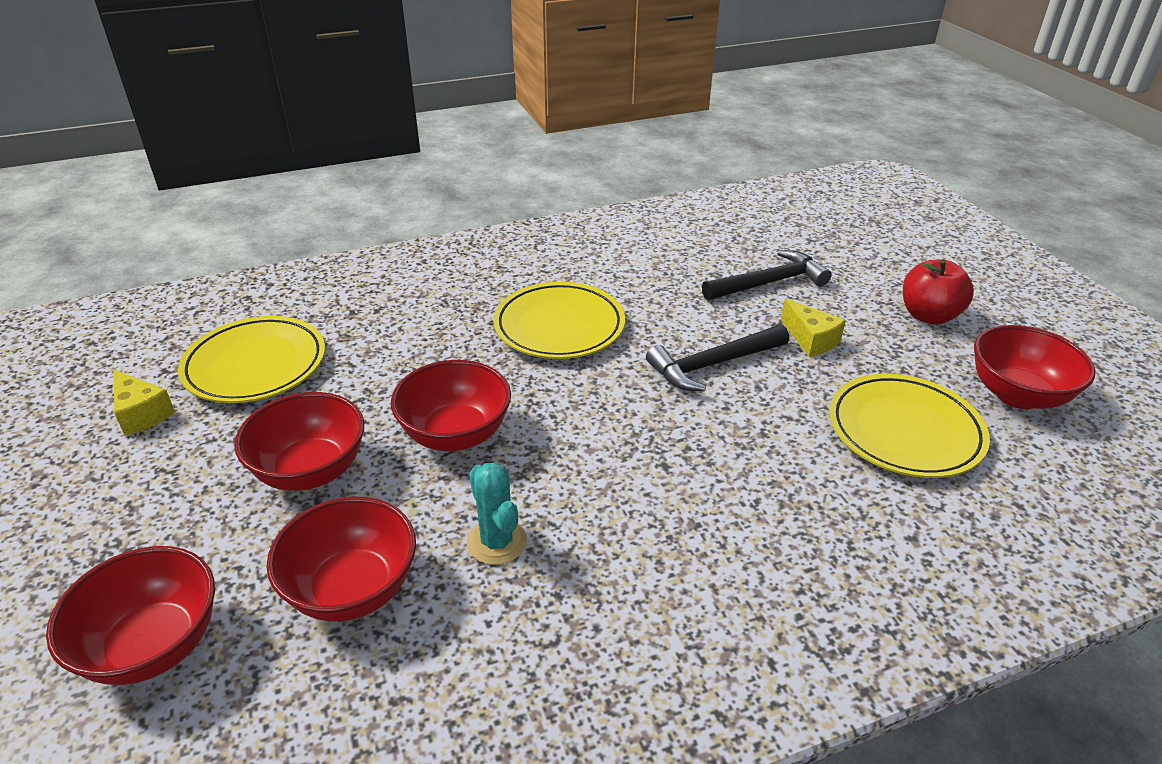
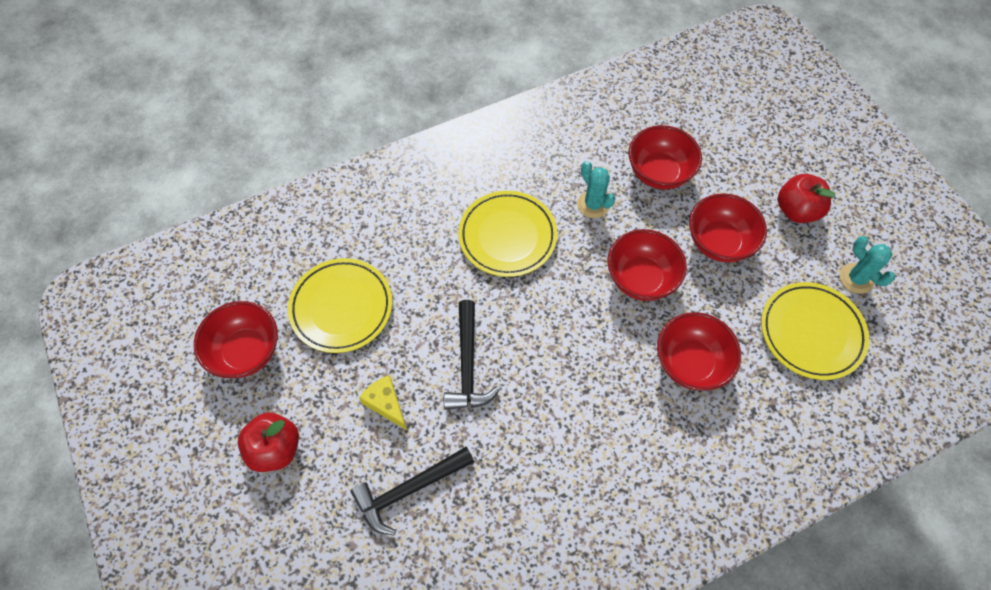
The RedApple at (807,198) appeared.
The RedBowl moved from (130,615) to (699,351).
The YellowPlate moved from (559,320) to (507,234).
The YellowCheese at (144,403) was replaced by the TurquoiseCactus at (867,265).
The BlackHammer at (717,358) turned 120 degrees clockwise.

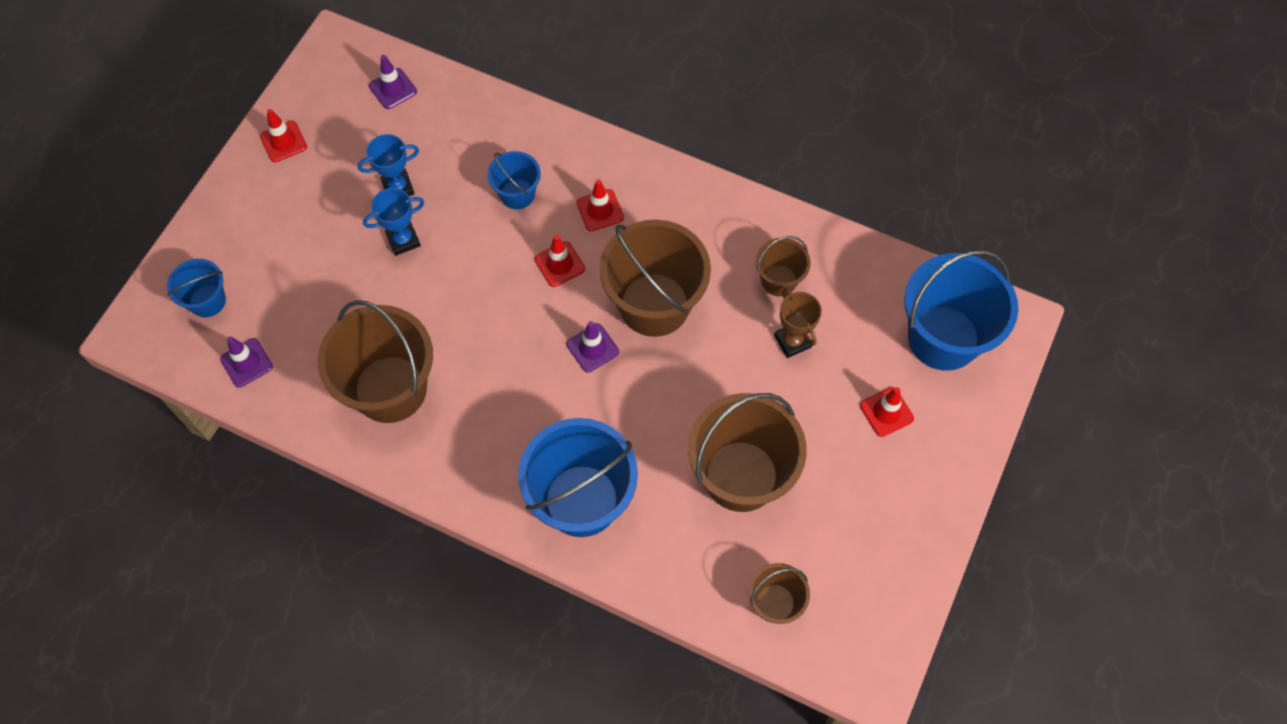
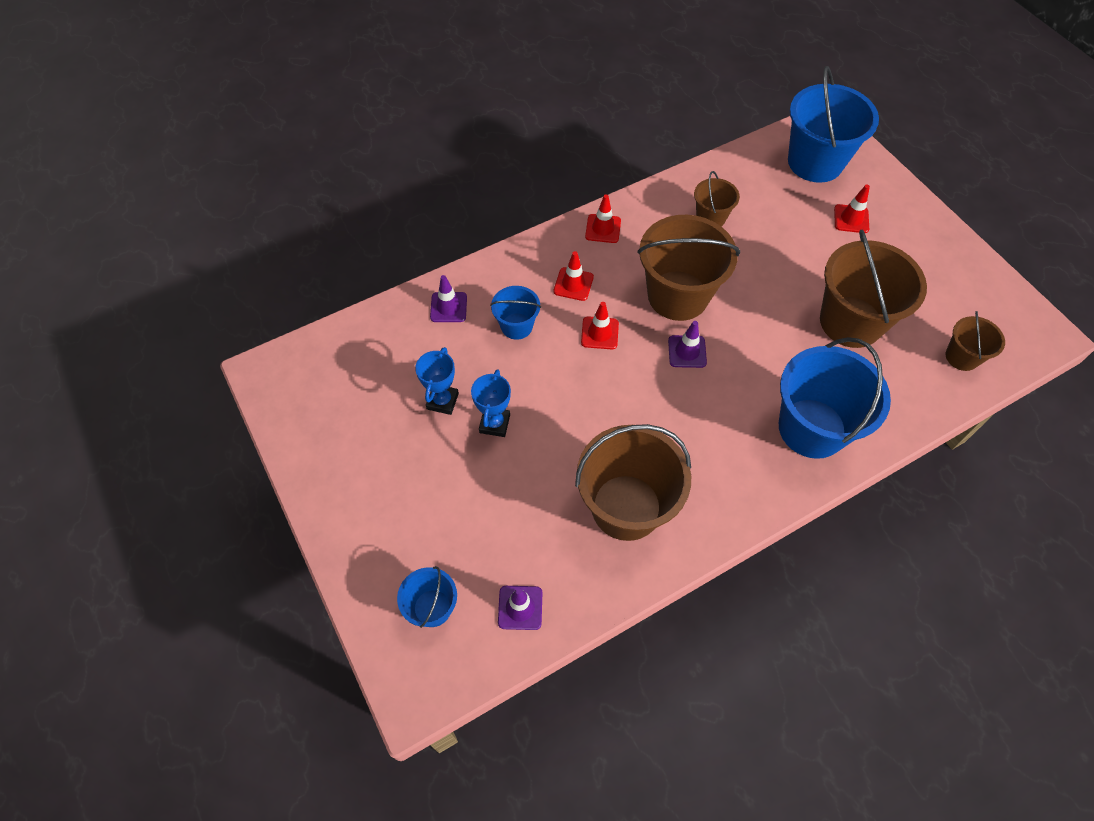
The BrownTrophy at (798,323) disappeared.
The RedTrafficCone moved from (283,135) to (603,218).
The PurpleTrafficCone moved from (393,82) to (448,298).

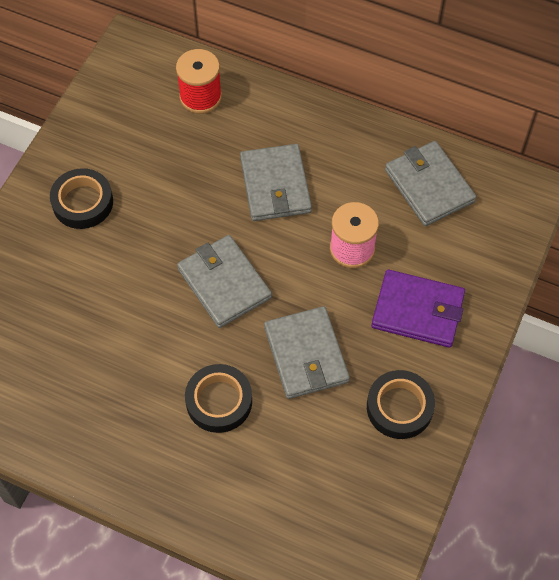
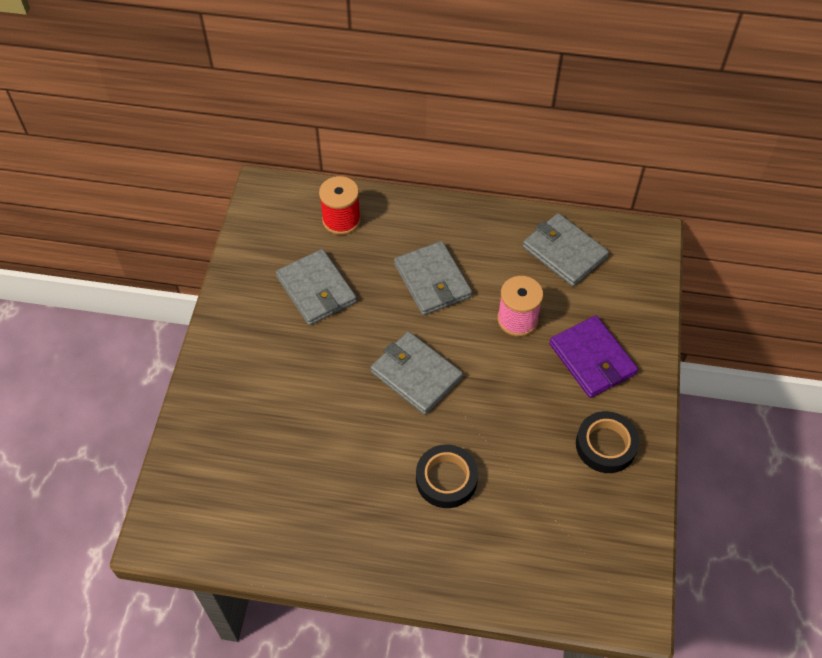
The BlackTape at (81,198) disappeared.
The GreyWallet moved from (307,352) to (316,287).
The PurpleWallet at (418,308) turned 60 degrees clockwise.

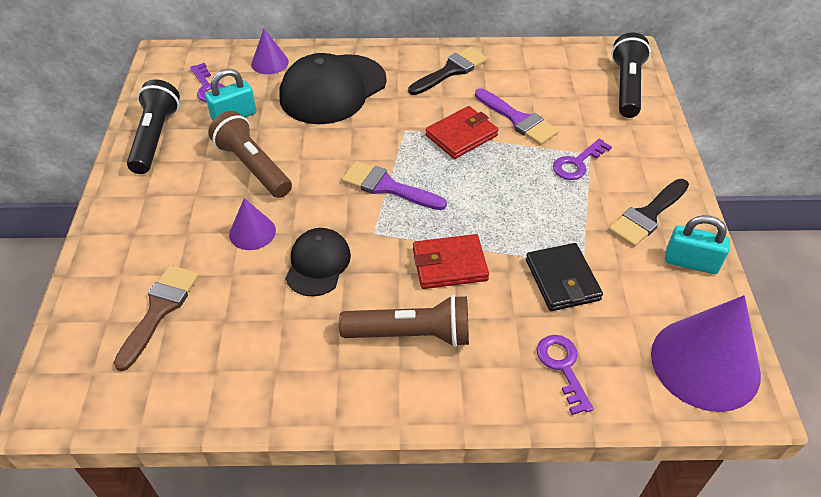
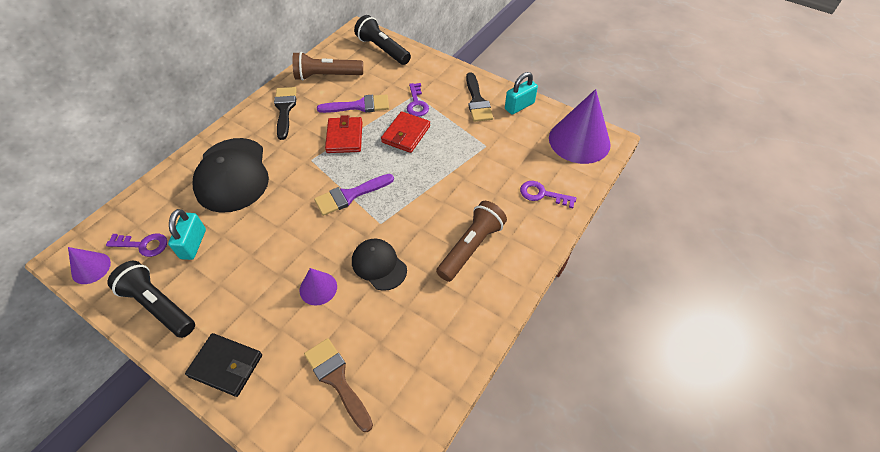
The BrownFlashlight moved from (250,154) to (327,66).
The PurpleCone moved from (270,51) to (89,265).
The RedWallet moved from (451,261) to (405,132).
The BlackWallet moved from (564,277) to (223,365).

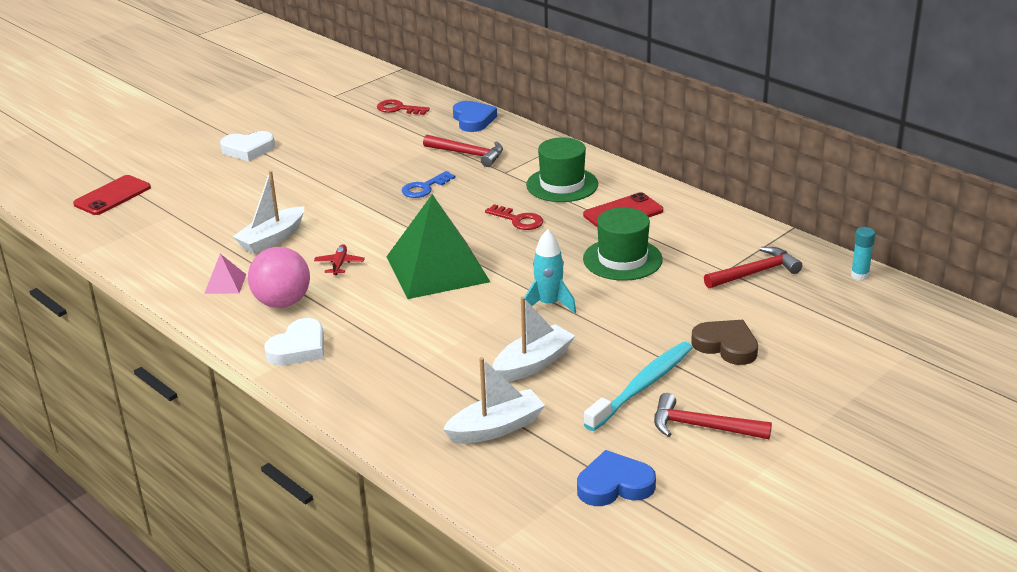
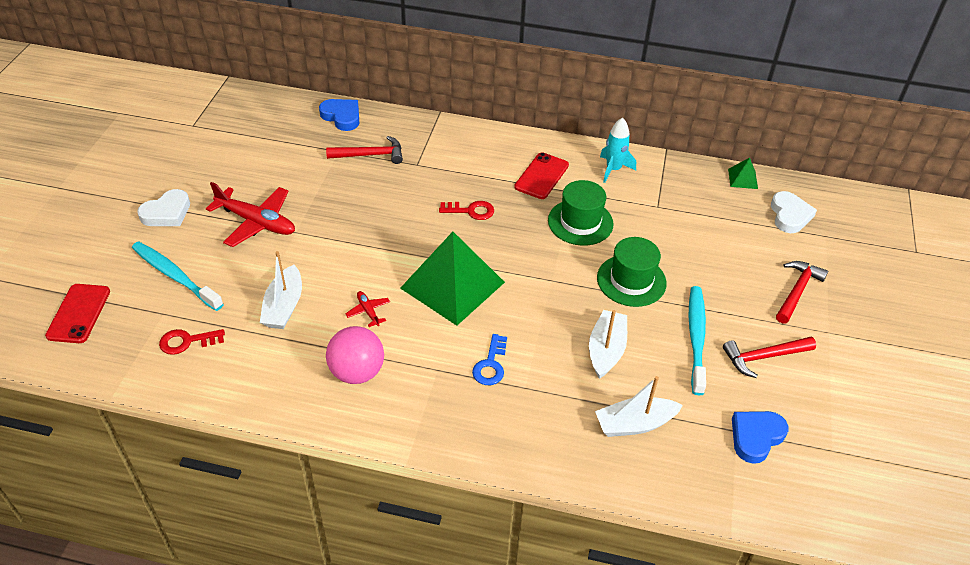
The PinkPyramid at (225,274) disappeared.
The BrownHeart at (724,342) disappeared.
The TurquoiseToothbrush at (178,276) appeared.
The RedPlane at (250,214) appeared.
The WhiteHeart moved from (294,341) to (794,212).
The RedKey moved from (403,107) to (192,342).
The BlueKey moved from (428,184) to (489,359).
The TurquoiseRocket moved from (550,271) to (618,150).
The GreenHat moved from (562,169) to (632,272).
The RedHammer moved from (753,267) to (802,292).
The TurquoiseGlueStick at (863,254) was replaced by the GreenPyramid at (743,173).
The WhiteBoat at (494,400) turned 135 degrees counterclockwise.

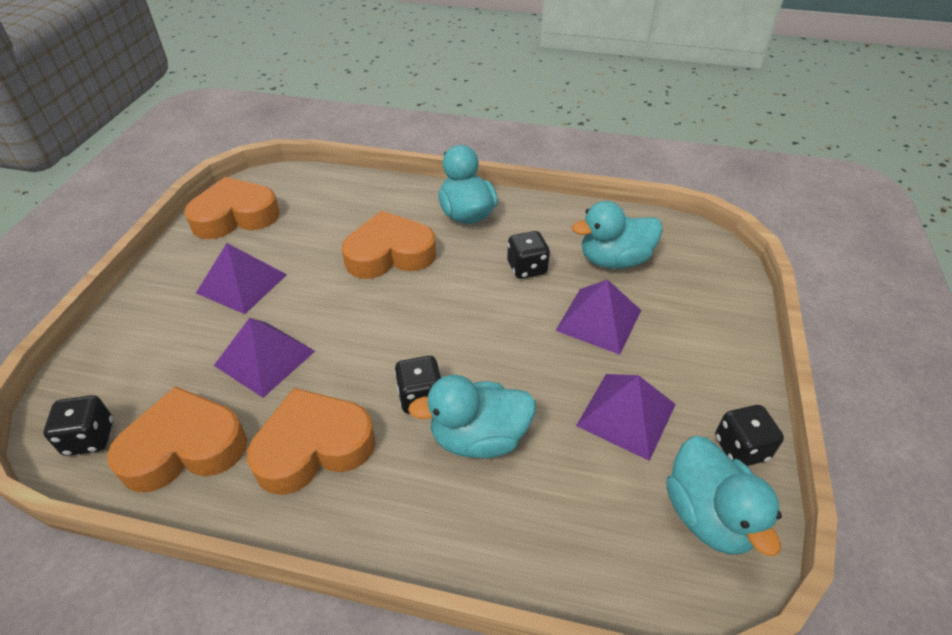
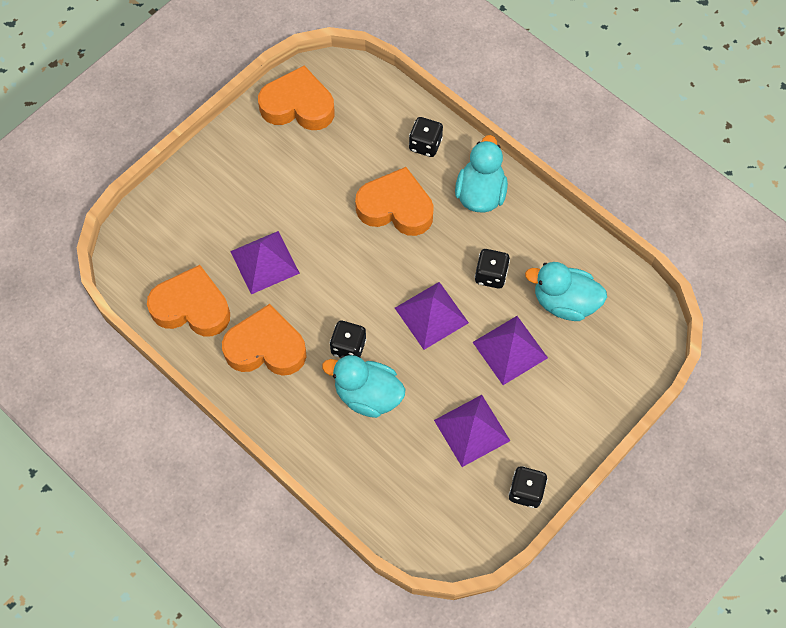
The TurquoiseDuck at (724,496) disappeared.
The BlackDice moved from (78,425) to (426,137).
The PurplePyramid moved from (241,278) to (432,316).

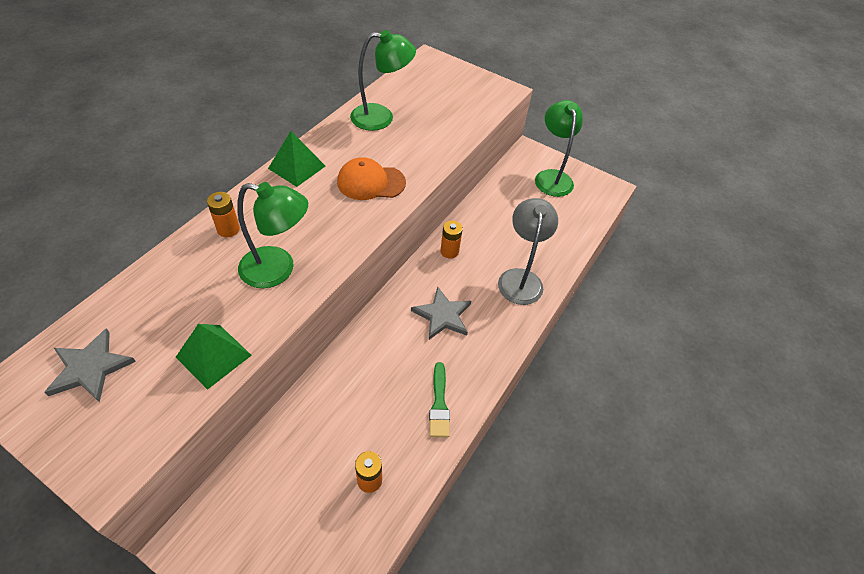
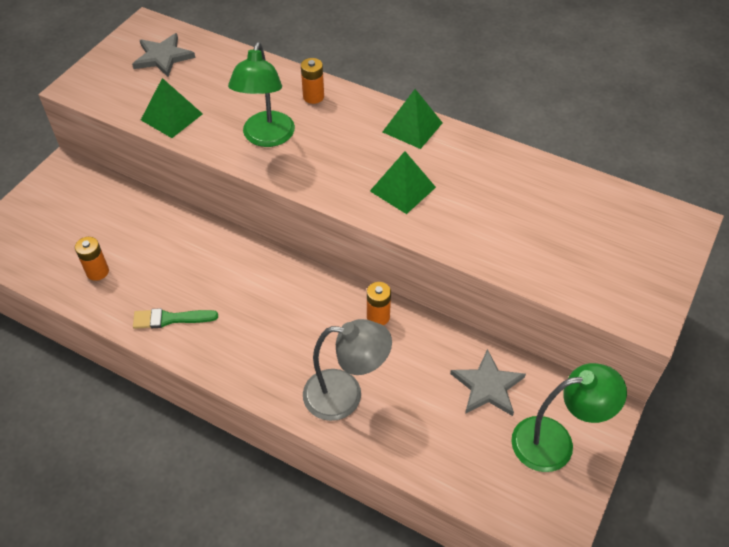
The GreenLamp at (383,80) disappeared.
The GreyStar moved from (441,313) to (488,382).
The OrangeCap at (371,178) was replaced by the GreenPyramid at (403,182).

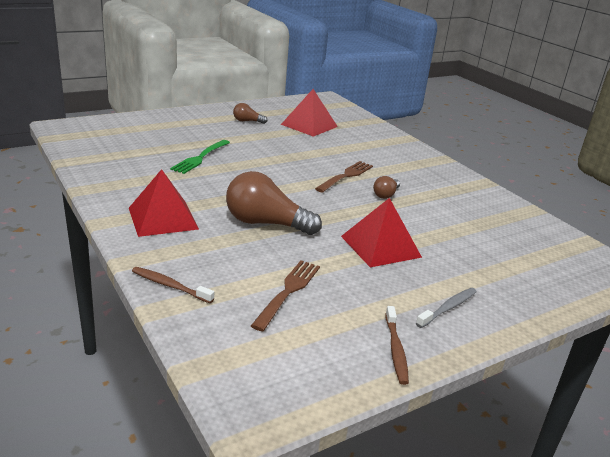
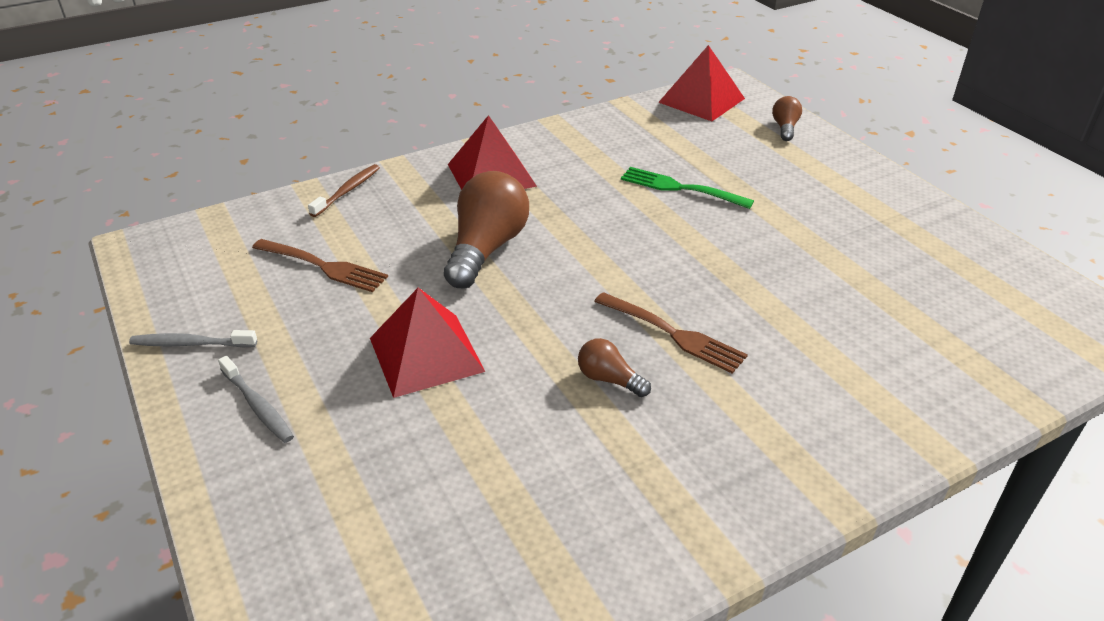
The BrownLightBulb moved from (250,113) to (787,118).
The RedPyramid moved from (309,113) to (701,83).
The BrownToothbrush at (397,345) became the GreyToothbrush at (193,338).

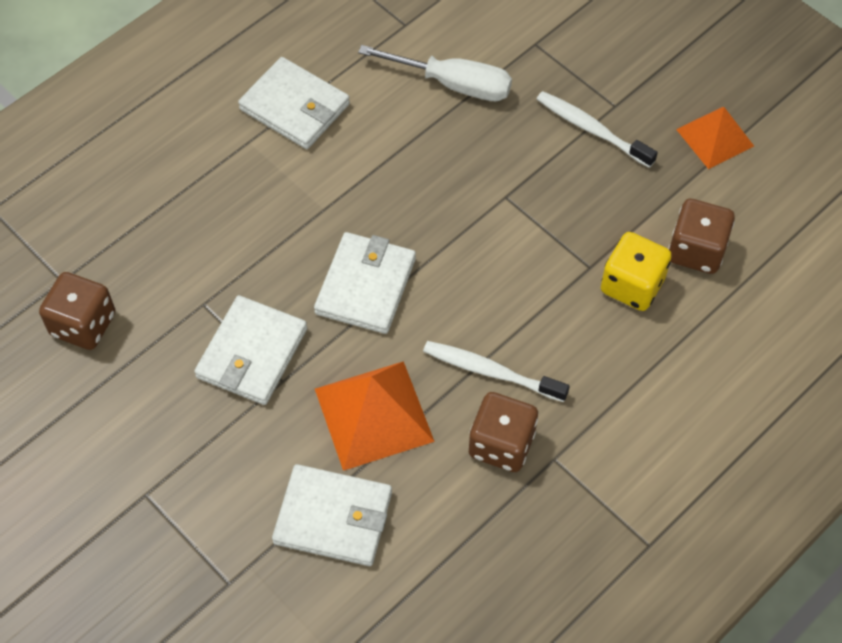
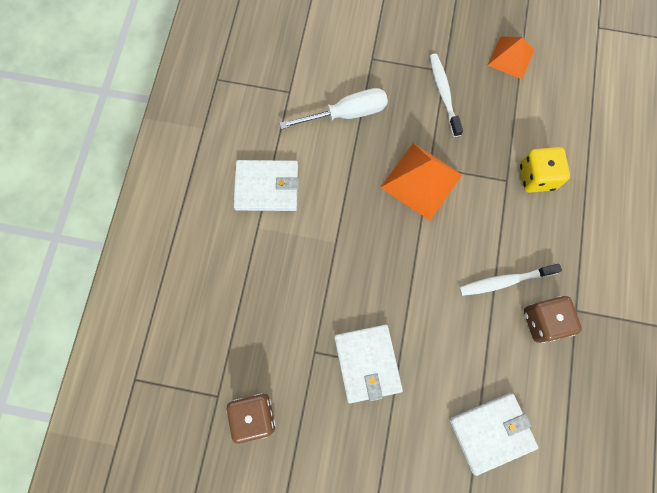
The WhiteWallet at (365,283) disappeared.
The BrownDice at (701,236) disappeared.
The OrangePyramid moved from (375,416) to (421,181).
The WhiteToothbrush at (597,129) turned 75 degrees clockwise.

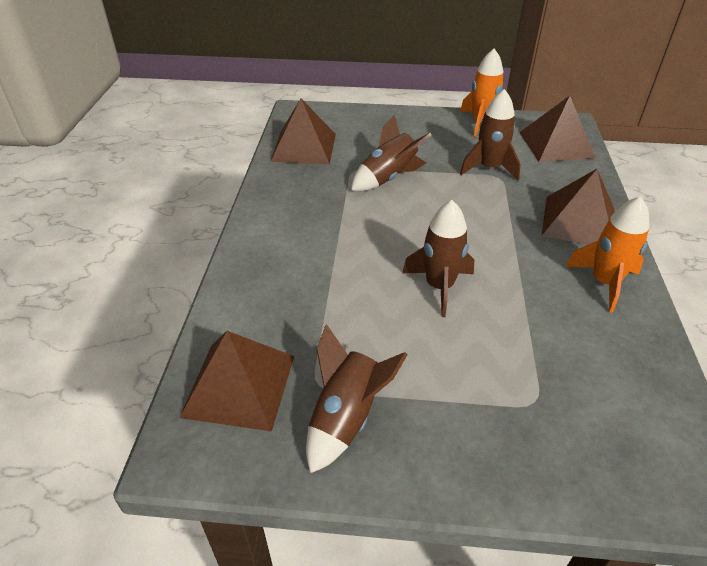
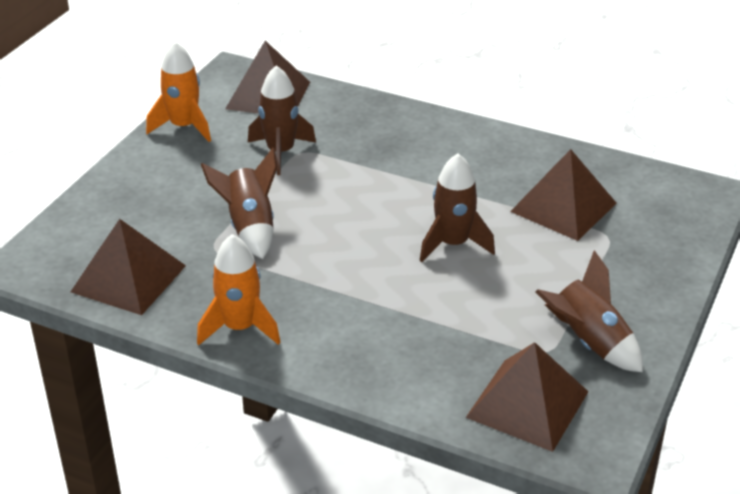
The BrownPyramid moved from (578,207) to (563,195).
The OrangeRocket moved from (607,254) to (239,289).

